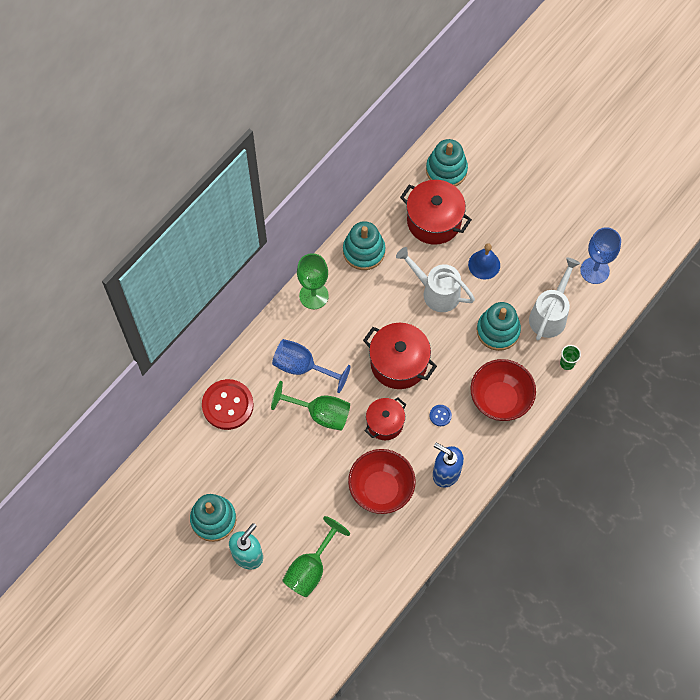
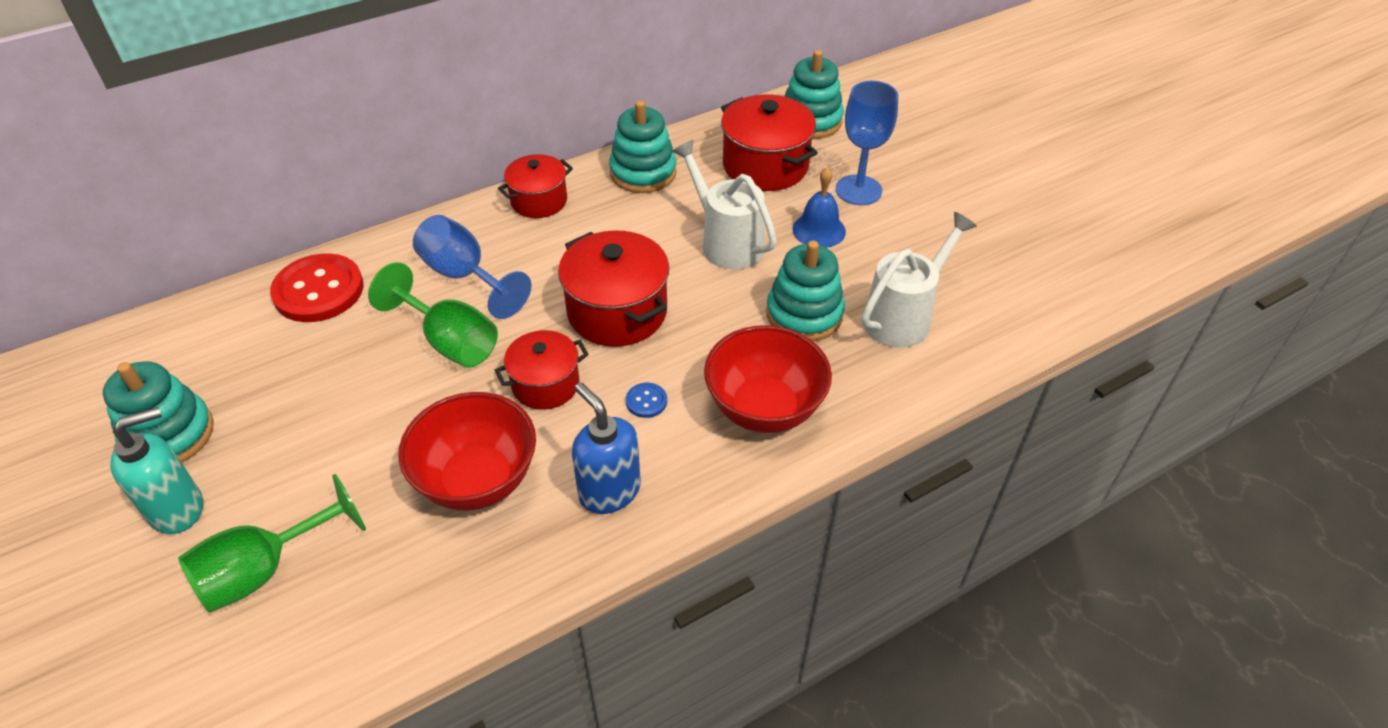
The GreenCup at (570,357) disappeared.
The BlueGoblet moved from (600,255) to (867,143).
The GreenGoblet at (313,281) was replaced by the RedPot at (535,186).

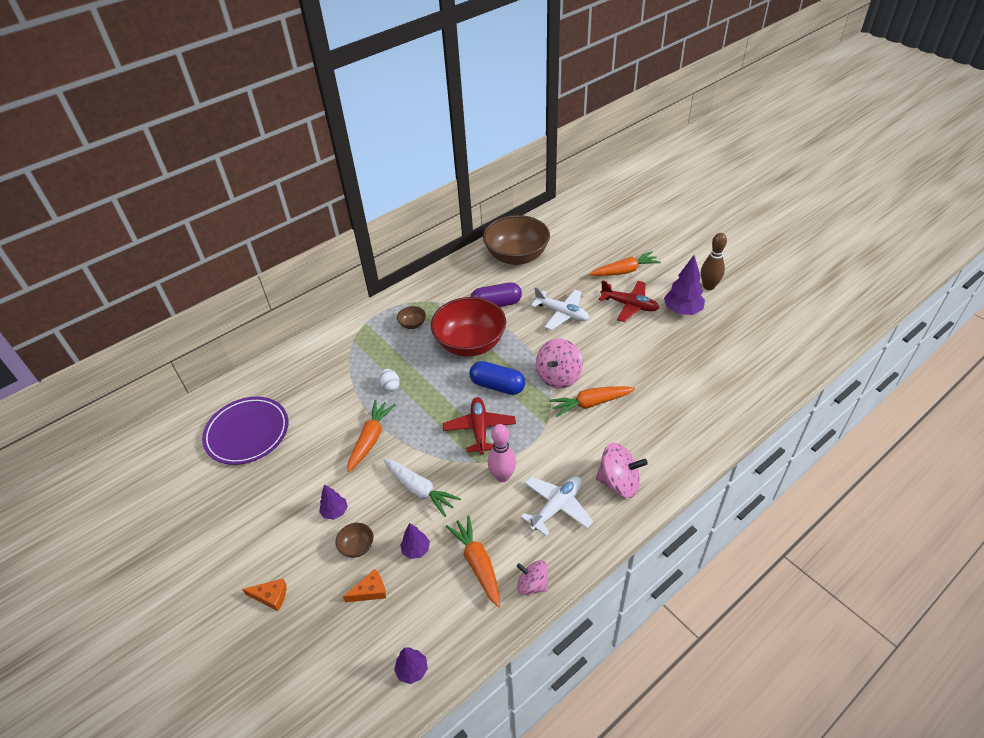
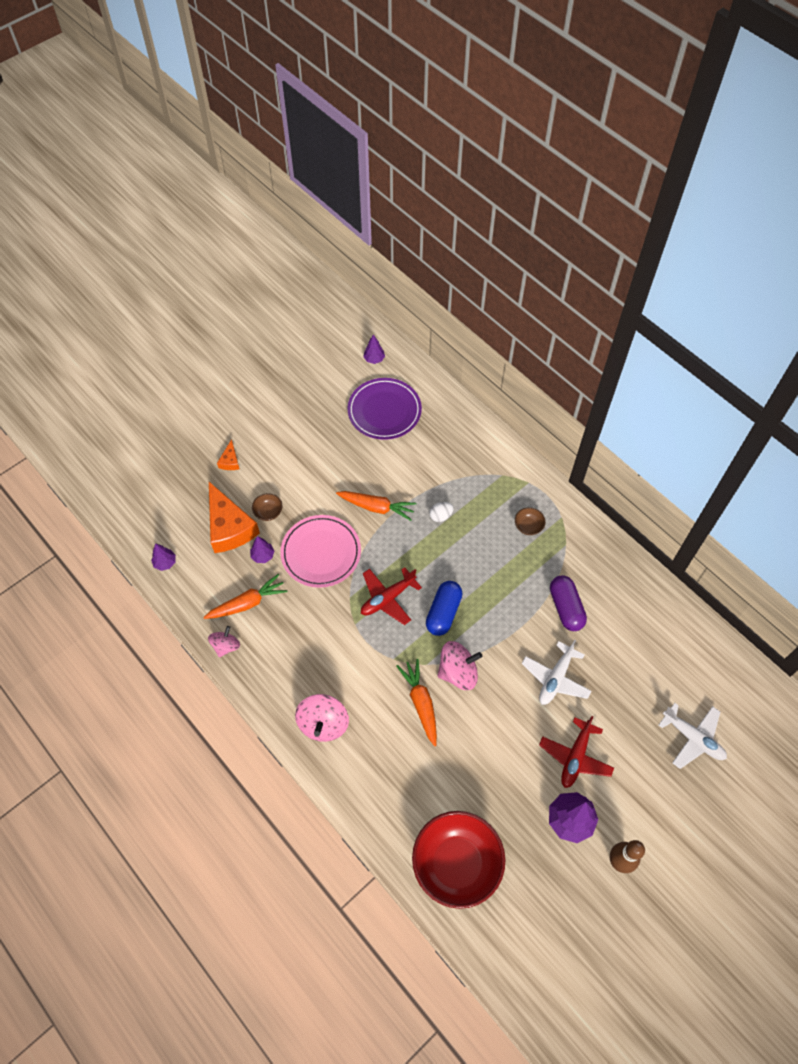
The BrownBowl at (516,240) disappeared.
The PinkBowlingPin at (502,453) disappeared.
The OrangeCarrot at (625,263) disappeared.
The PurpleTree moved from (333,502) to (374,349).
The RedBowl moved from (468,327) to (458,860).
The WhitePlane moved from (557,506) to (693,736).
The WhiteCarrot at (422,487) was replaced by the PinkPlate at (320,551).
The RedPlane at (479,426) turned 150 degrees clockwise.
The PinkSpinningTop at (559,364) turned 135 degrees clockwise.
The OrangeCheese at (364,585) changed to 2.21 times the size.

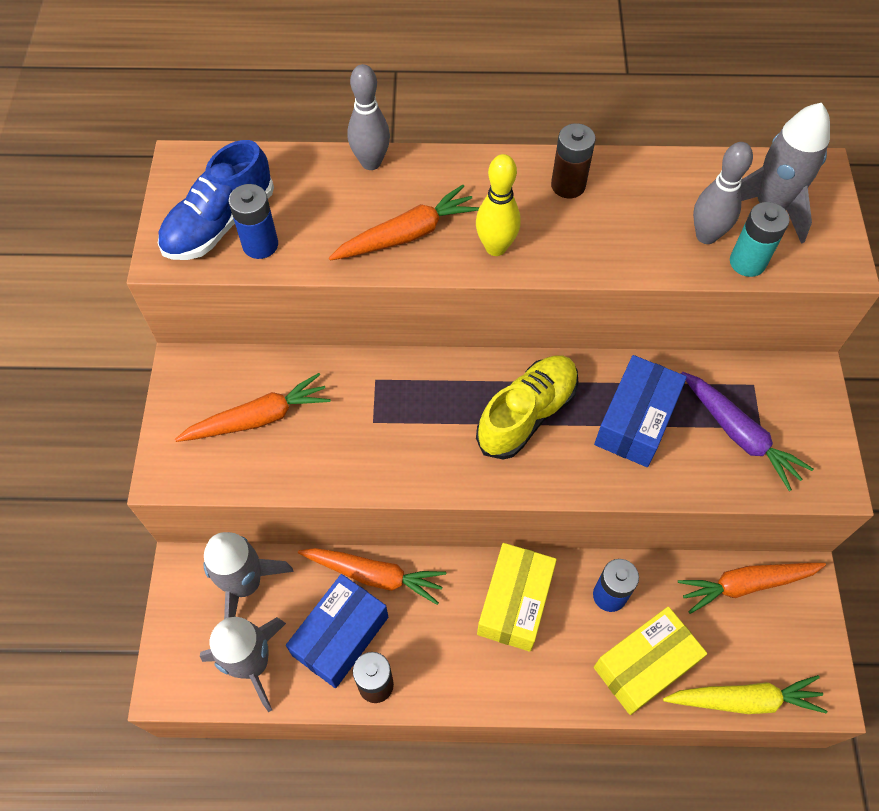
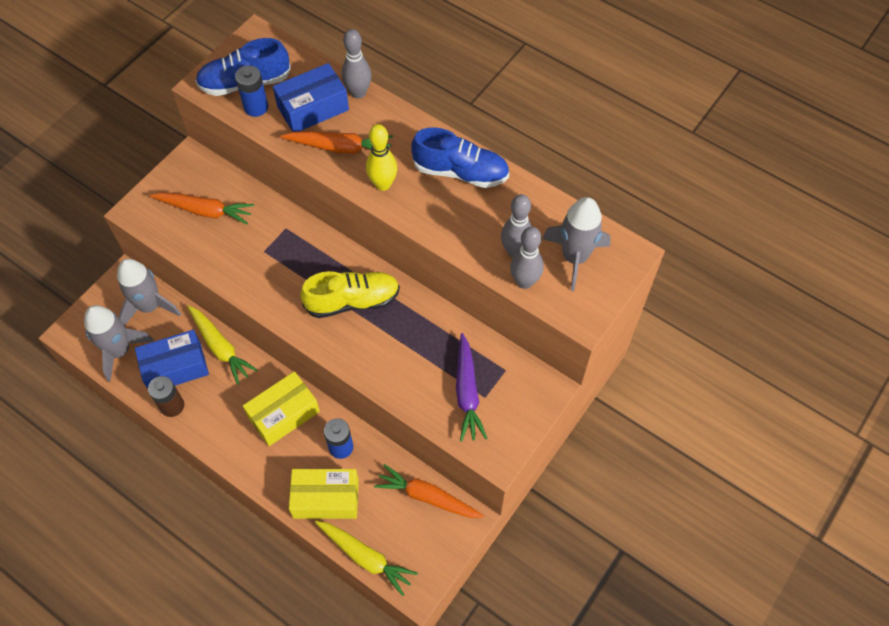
The BlueBox moved from (640,411) to (311,97).
The BrownBattery at (573,160) was replaced by the BlueShoe at (460,157).
The TurquoiseBattery at (760,239) was replaced by the GreyBowlingPin at (527,258).
The OrangeCarrot at (372,576) became the YellowCarrot at (222,345).

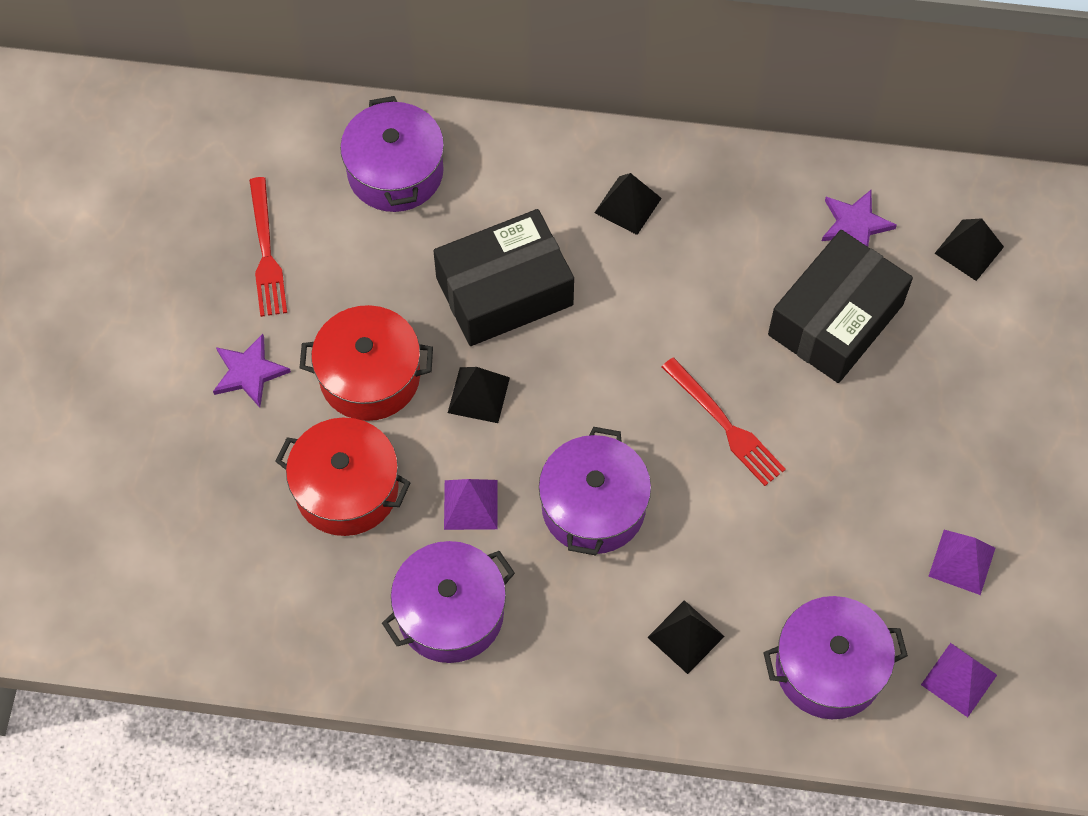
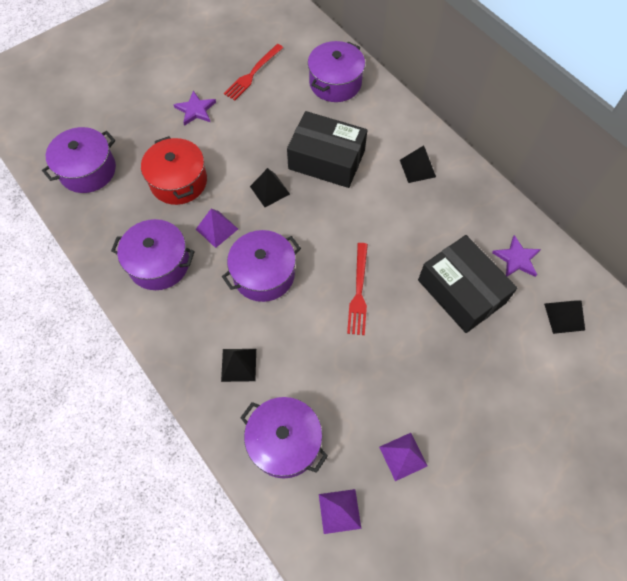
The RedPot at (366,363) disappeared.
The PurplePot at (79,160) appeared.
The BlackBox at (840,306) turned 60 degrees clockwise.

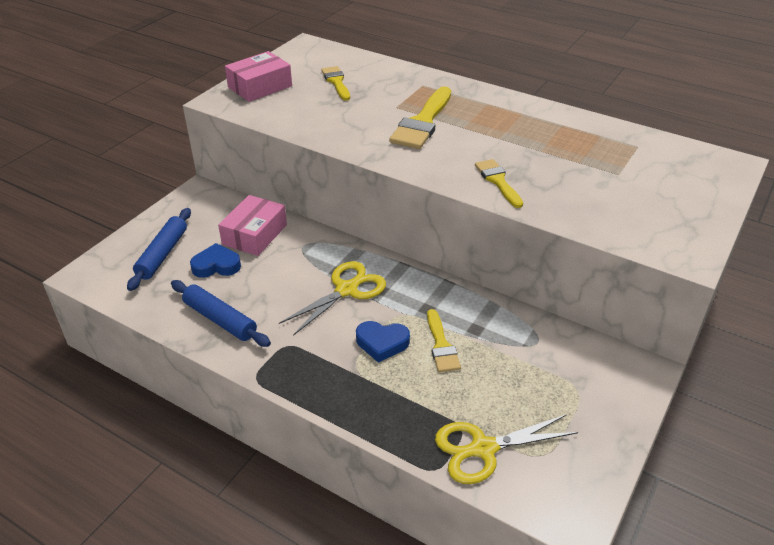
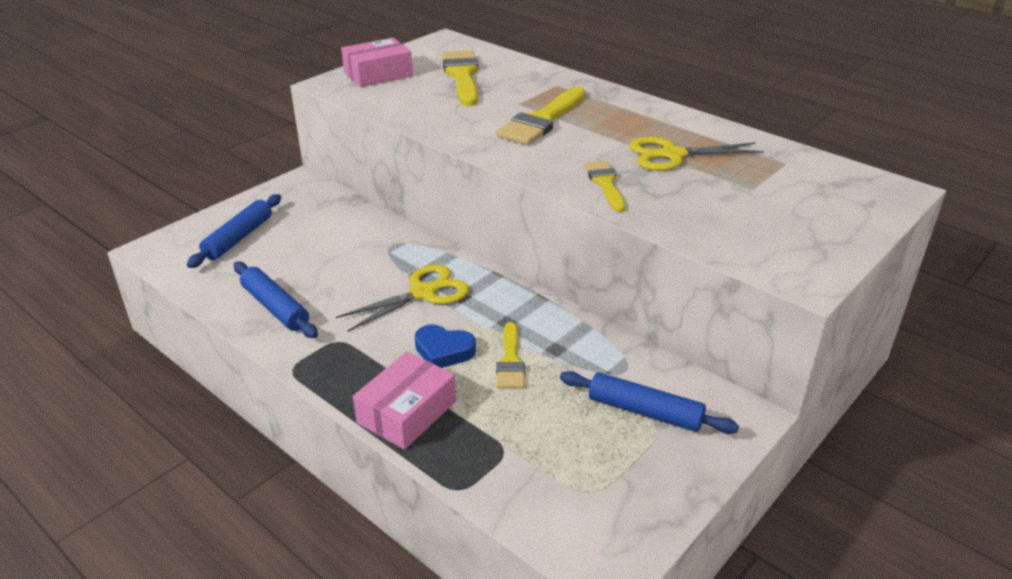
The BlueHeart at (215,260) disappeared.
The BlueRollingPin at (649,402) appeared.
The PinkBox moved from (252,225) to (404,401).
The YellowScissors moved from (506,449) to (696,154).
The YellowBrush at (335,83) changed to 1.67 times the size.

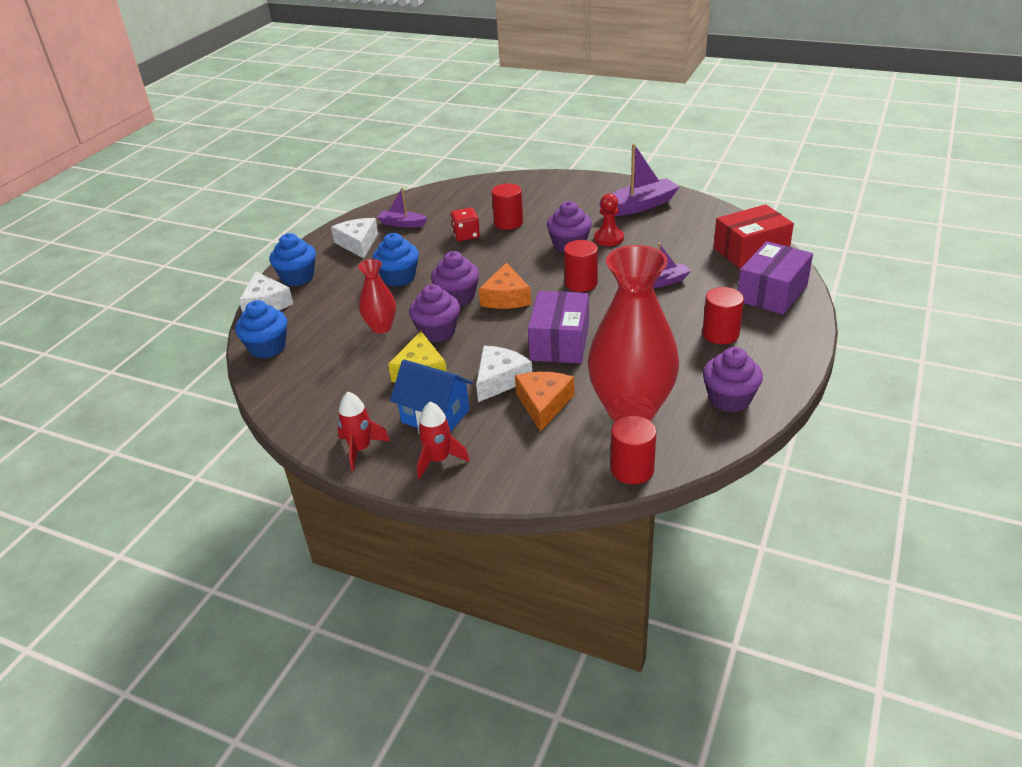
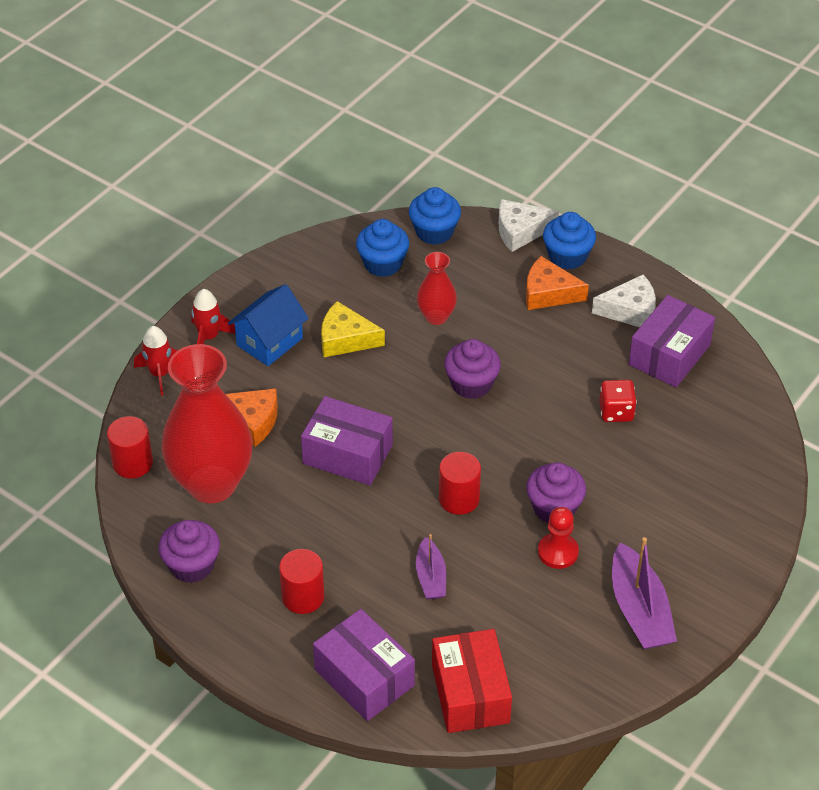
The PurpleCupcake at (434,313) disappeared.
The WhiteCheese at (504,374) disappeared.
The RedCylinder at (507,206) disappeared.
The RedRocket moved from (364,431) to (156,361).
The BlueCupcake moved from (395,260) to (382,248).
The OrangeCheese moved from (505,285) to (557,283).
The PurpleBoat at (402,207) was replaced by the PurpleBox at (672,341).

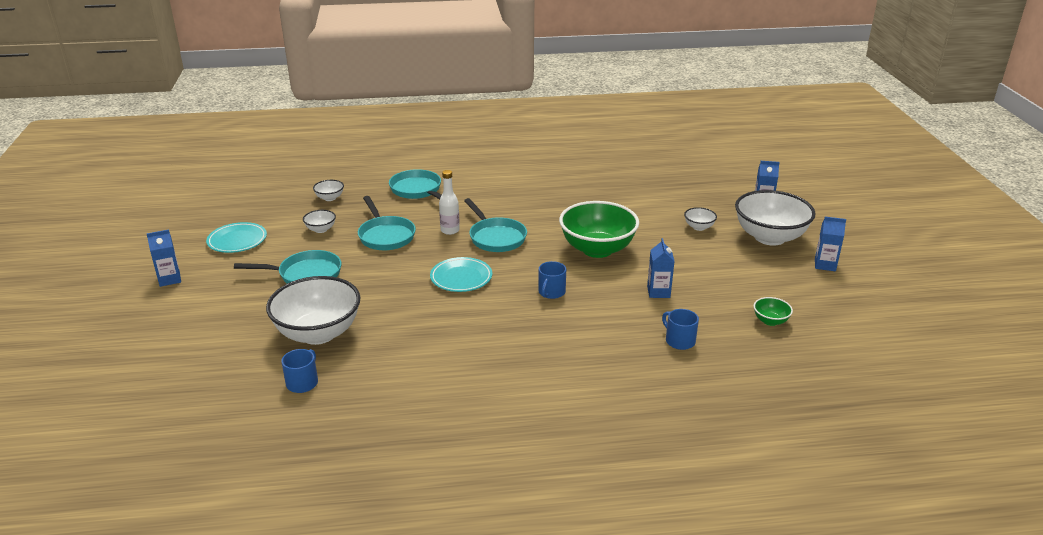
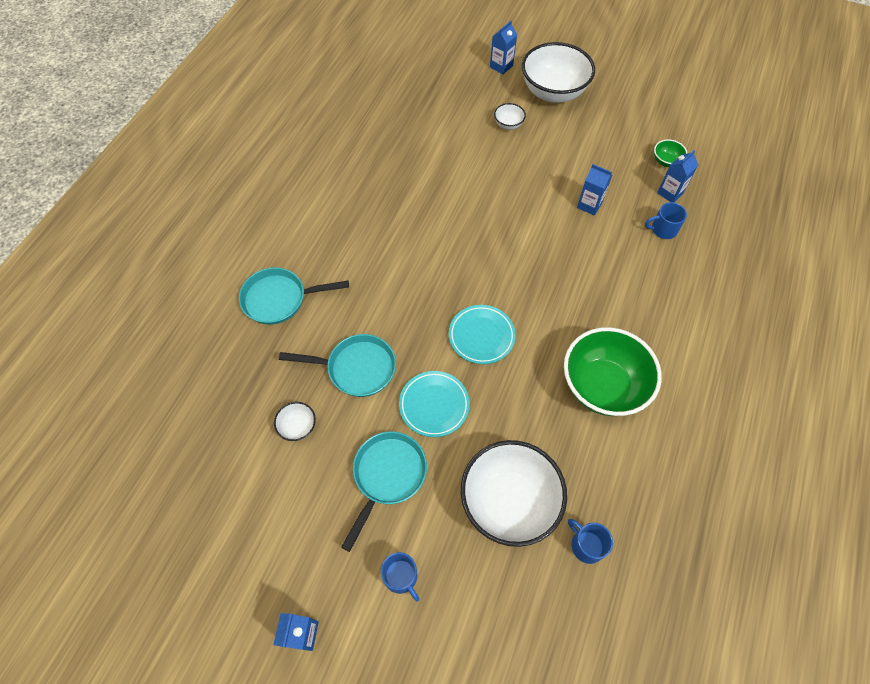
The WhiteBowl at (328,190) disappeared.
The WhiteBottle at (449,202) disappeared.
The TurquoisePan at (495,225) disappeared.
The TurquoisePlate moved from (236,237) to (434,404).
The BlueMug moved from (552,280) to (400,577).
The GreenBowl moved from (599,229) to (613,371).
The BlueCarton moved from (830,244) to (677,176).

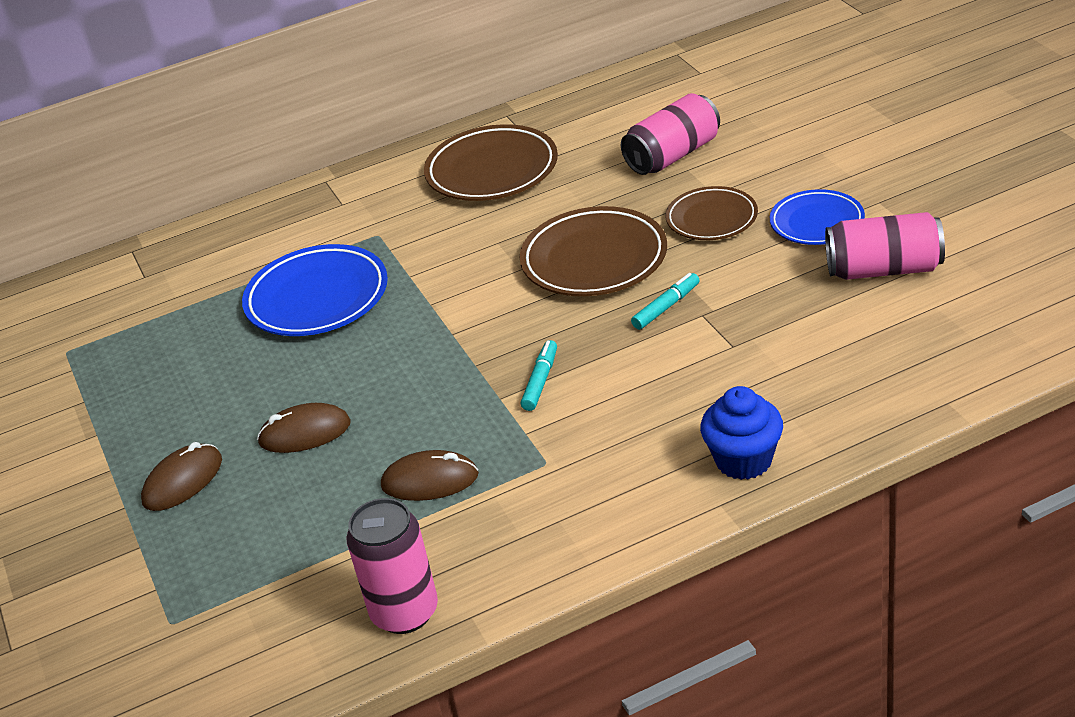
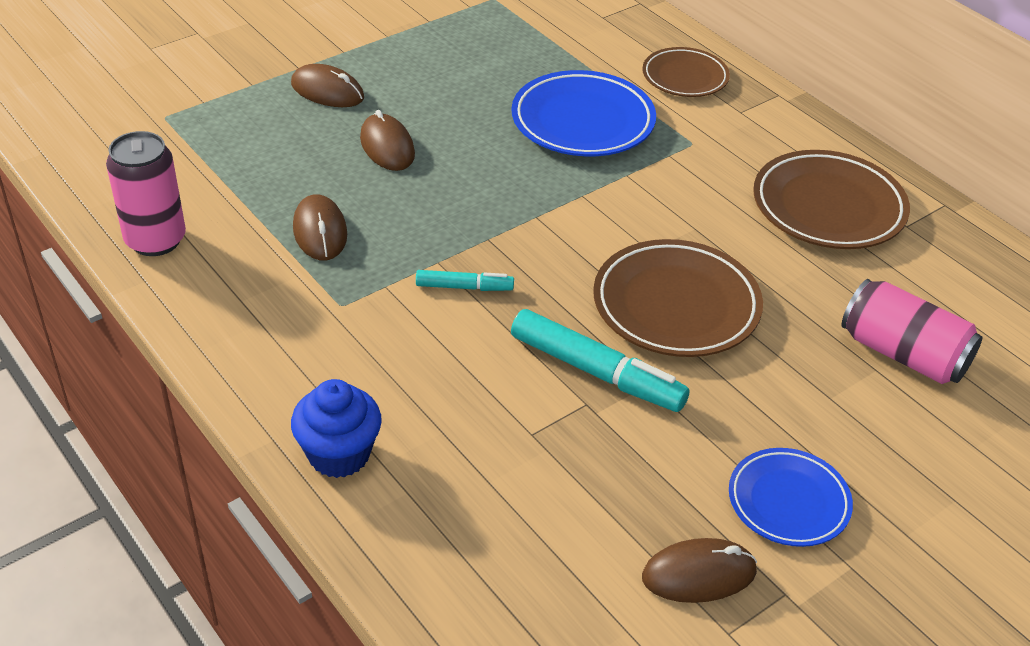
The BrownPlate moved from (711,213) to (686,72).
The PinkCan at (885,246) was replaced by the BrownMouse at (699,570).
The TurquoiseMarker at (665,301) changed to 1.84 times the size.

